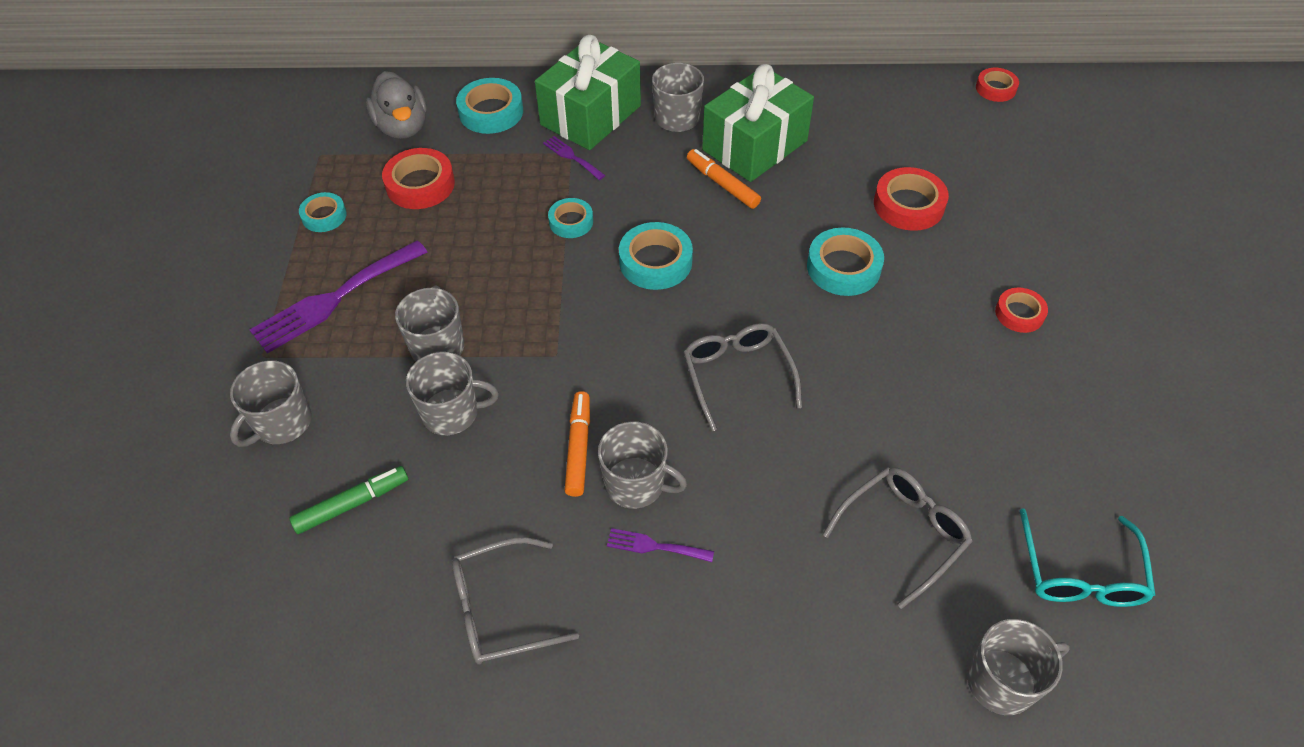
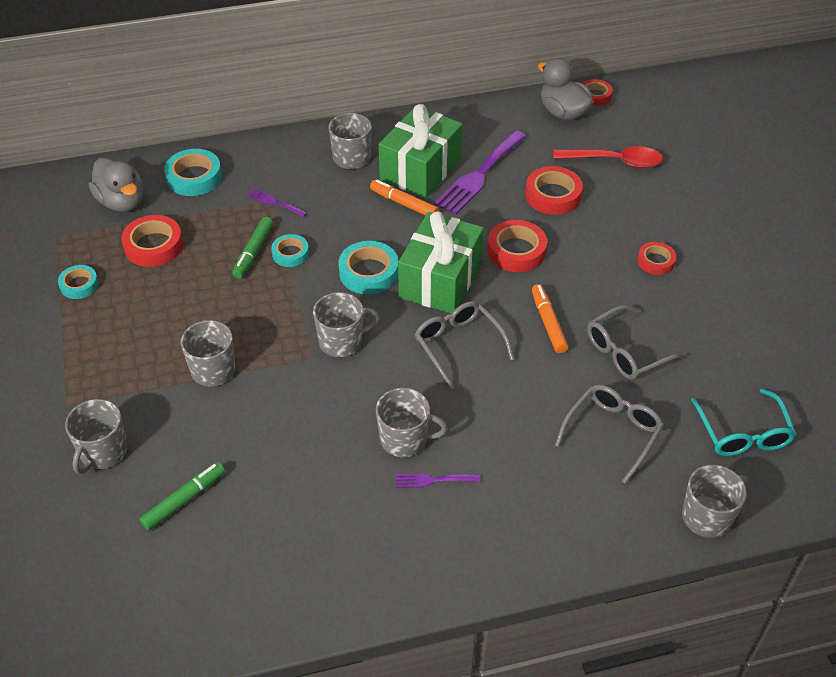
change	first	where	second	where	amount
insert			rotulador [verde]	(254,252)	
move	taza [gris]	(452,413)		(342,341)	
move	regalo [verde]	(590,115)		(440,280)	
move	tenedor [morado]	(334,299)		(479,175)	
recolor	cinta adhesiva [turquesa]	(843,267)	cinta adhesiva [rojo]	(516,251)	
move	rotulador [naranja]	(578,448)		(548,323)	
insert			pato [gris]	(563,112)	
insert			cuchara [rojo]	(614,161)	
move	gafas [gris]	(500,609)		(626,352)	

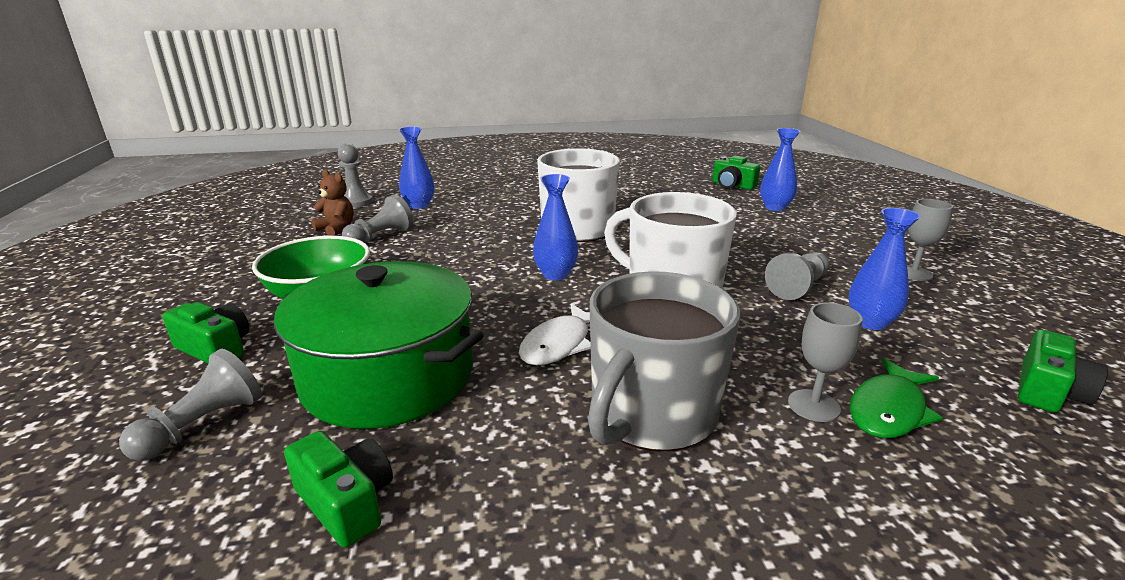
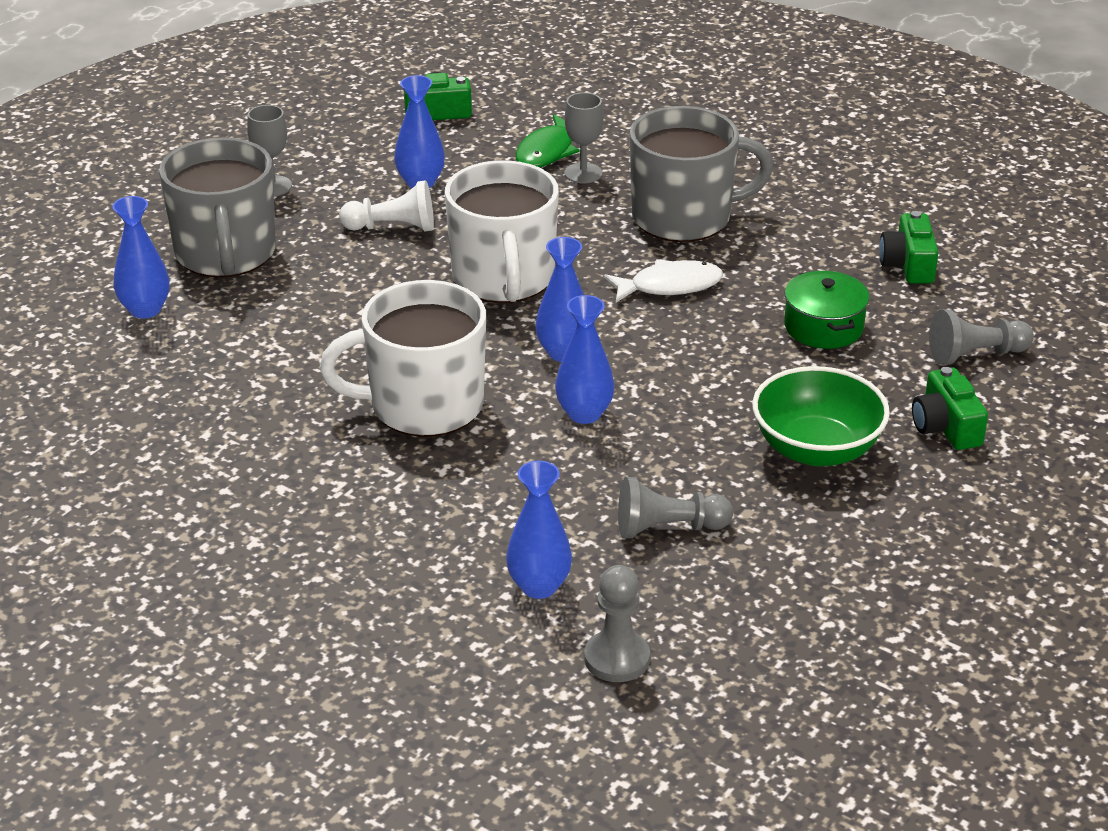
change	first	where	second	where	amount
insert			taza [gris]	(225,254)	
recolor	peón [gris]	(798,287)	peón [blanco]	(393,227)	
rotate	pez [verde]	(888,410)		(547,151)	120 degrees clockwise
insert			florero [azul]	(584,413)	
resize	olla [verde]	(388,376)		(823,327)	x0.51
delete	osito [marrón]	(336,229)			
delete	cámara [verde]	(732,185)			

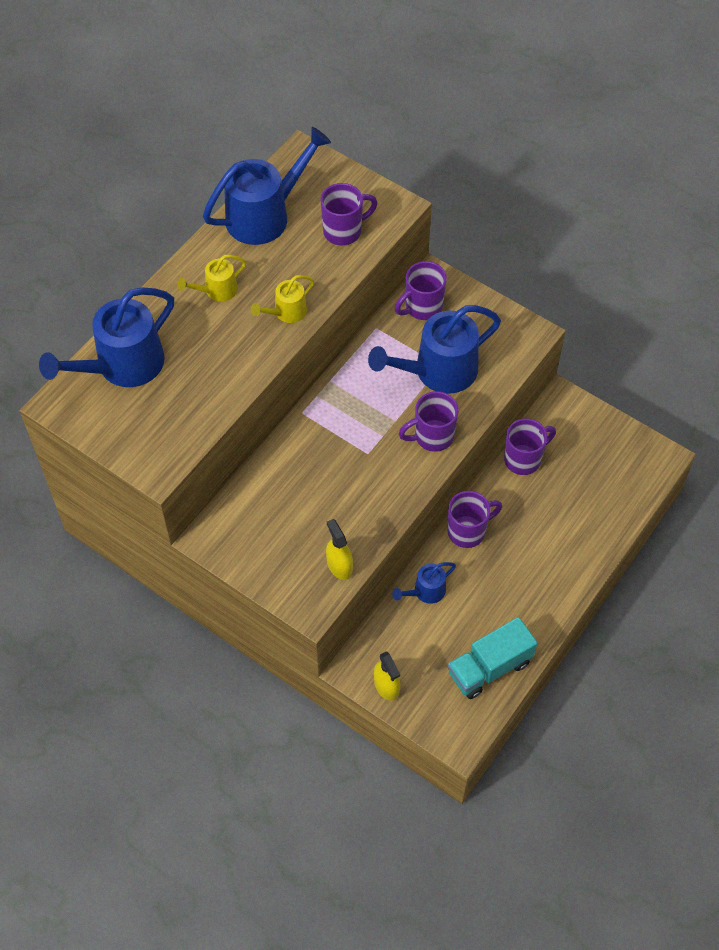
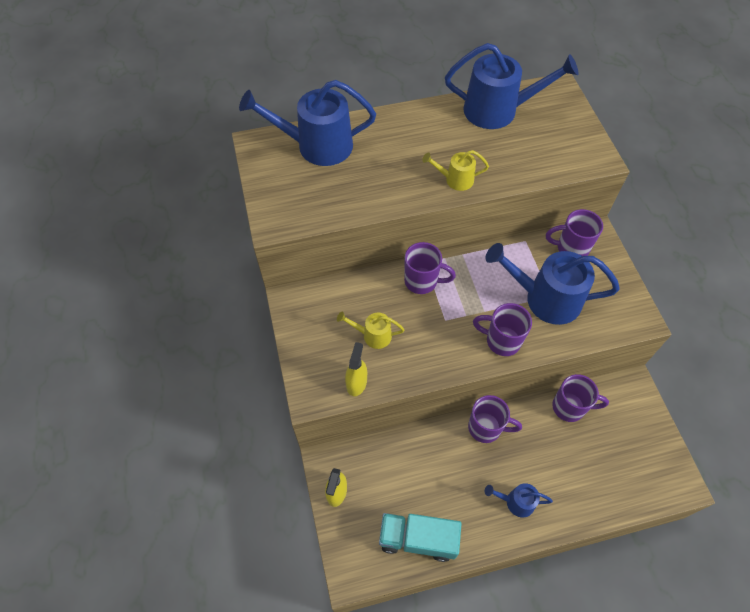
change	first	where	second	where	amount
move	regadera [amarillo]	(216,291)		(372,335)	
move	taza [morado]	(344,231)		(422,281)	
move	regadera [azul]	(425,592)		(515,502)	

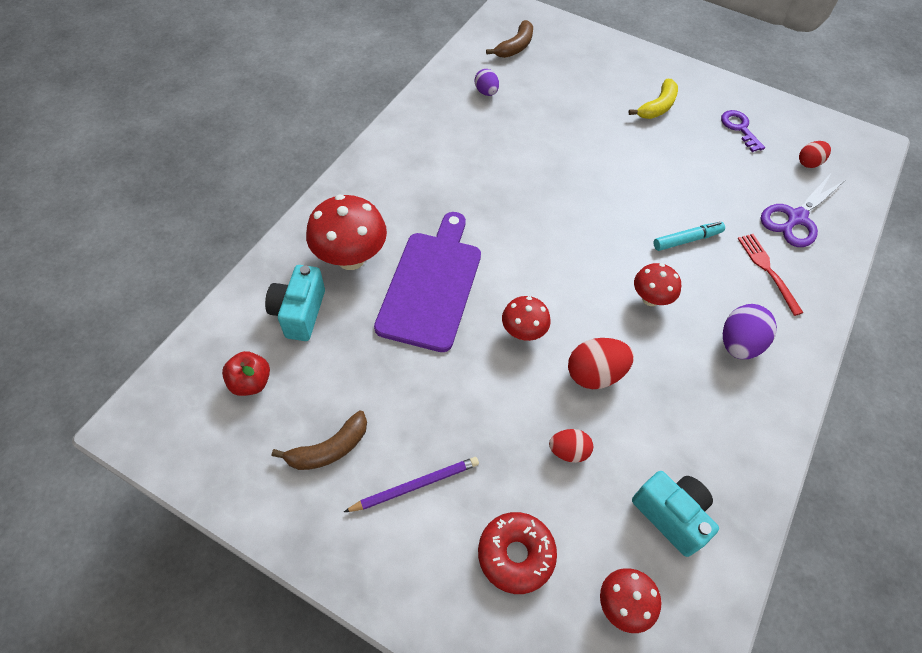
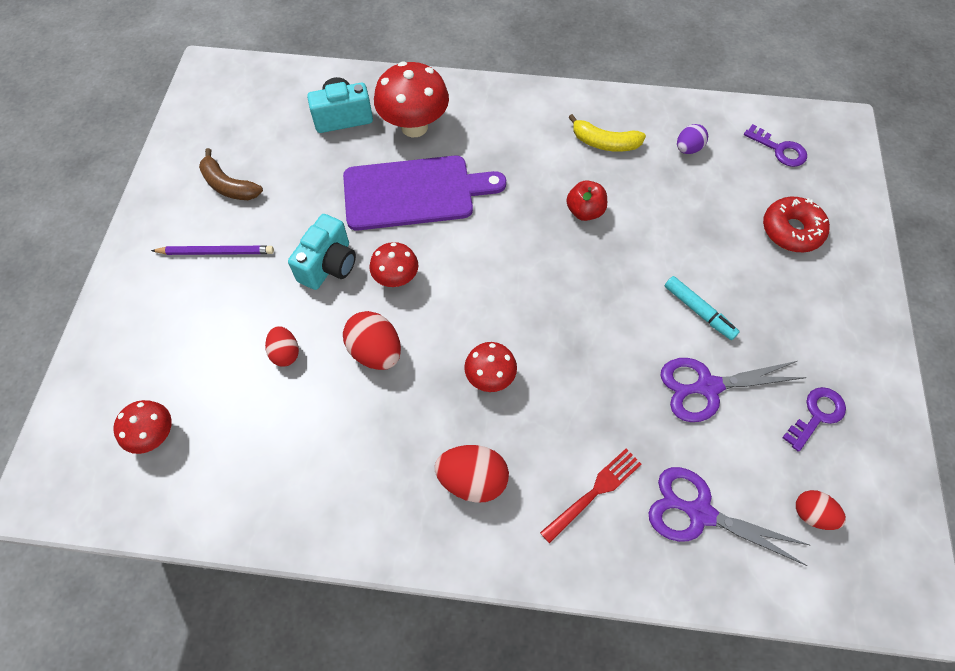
change	first	where	second	where	amount
rotate	lápiz [morado]	(415,485)		(216,252)	45 degrees counterclockwise
move	cámara [turquesa]	(671,515)		(329,265)	
recolor	huevo [morado]	(738,344)	huevo [rojo]	(472,479)	
move	manzana [rojo]	(251,382)		(584,211)	
move	plátano [amarillo]	(657,107)		(604,142)	
insert			tijeras [morado]	(708,387)	
move	rotulador [turquesa]	(687,240)		(699,311)	
replace	plátano [marrón]	(515,47)	llave [morado]	(779,149)	
move	rosquilla [rojo]	(515,555)		(791,230)	

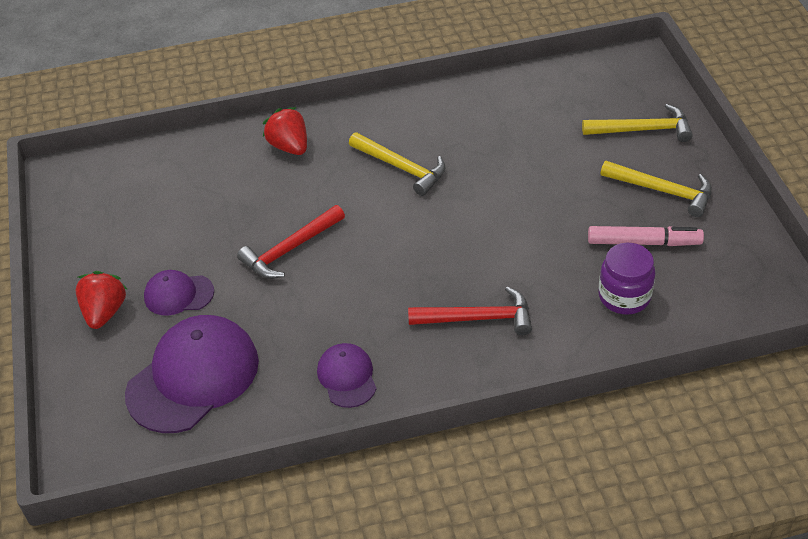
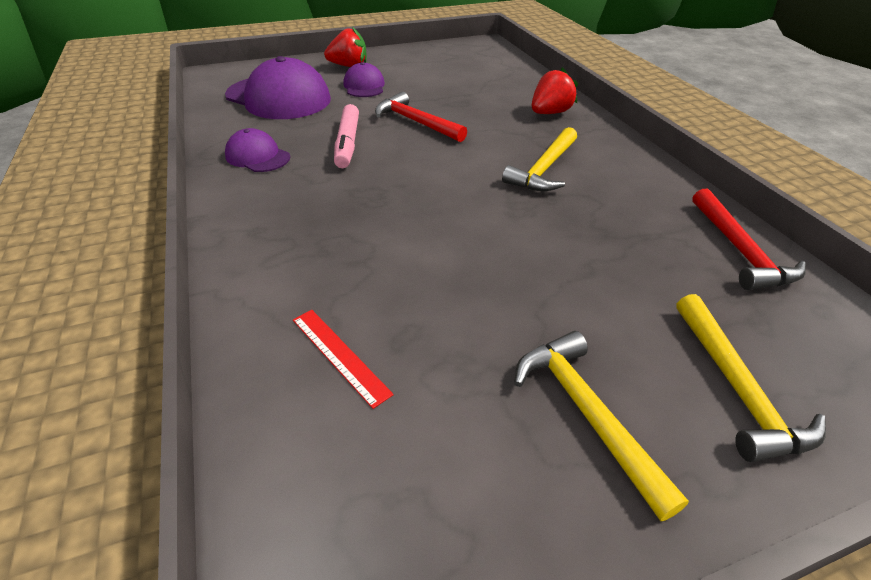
change	first	where	second	where	amount
rotate	gorra [morado]	(347,377)		(257,156)	120 degrees counterclockwise
replace	tarro [morado]	(624,296)	regla [rojo]	(339,355)	
move	rotulador [rosa]	(643,242)		(347,143)	
rotate	martillo [amarillo]	(662,191)		(586,413)	135 degrees clockwise
move	martillo [rojo]	(478,318)		(739,250)	

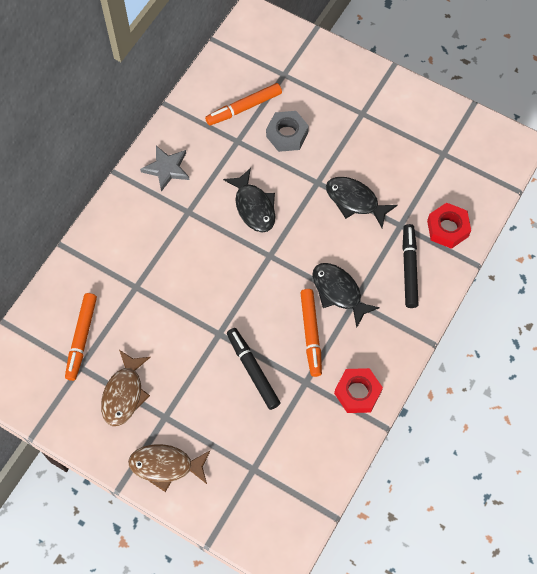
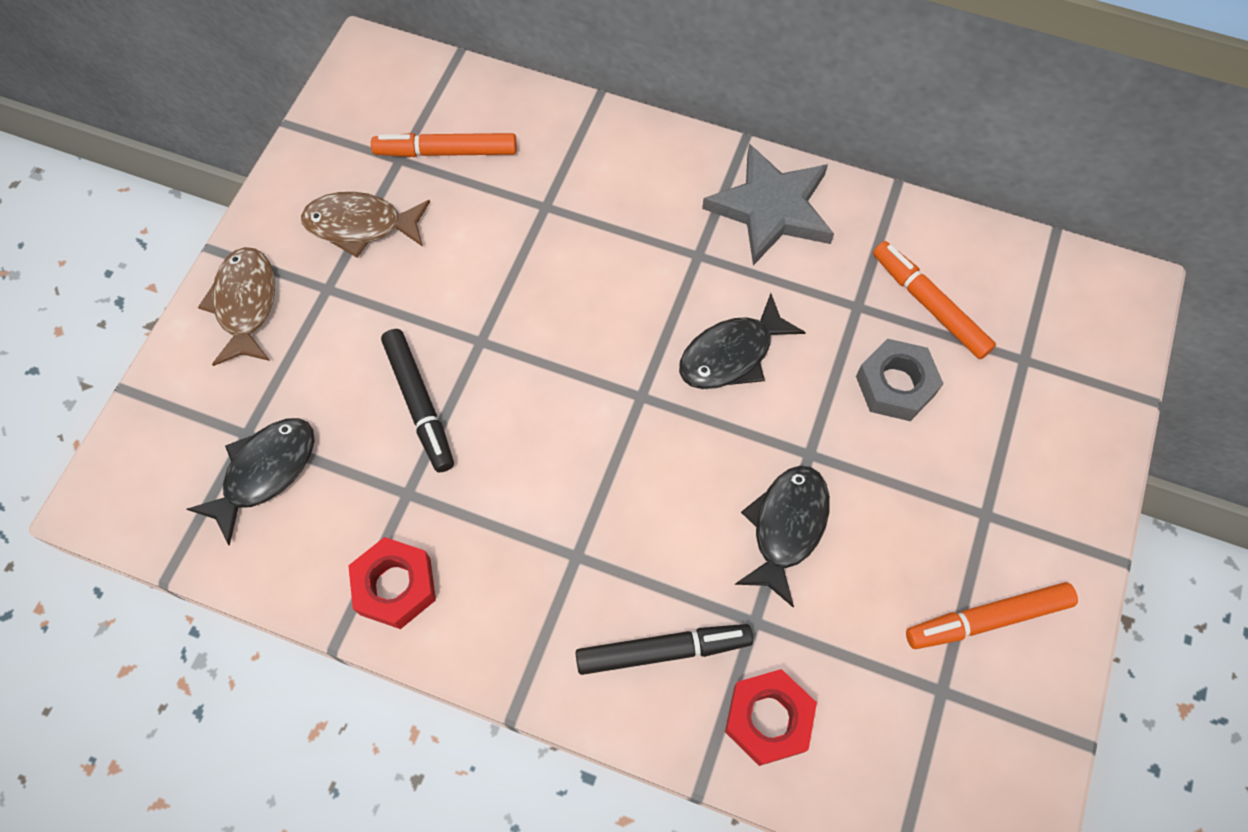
change	first	where	second	where	amount
move	pez [negro]	(339,292)		(265,472)	
rotate	rotulador [negro]	(252,370)		(420,404)	105 degrees clockwise
resize	estrella [gris]	(166,169)		(771,208)	x1.53
move	rotulador [naranja]	(311,334)		(987,619)	

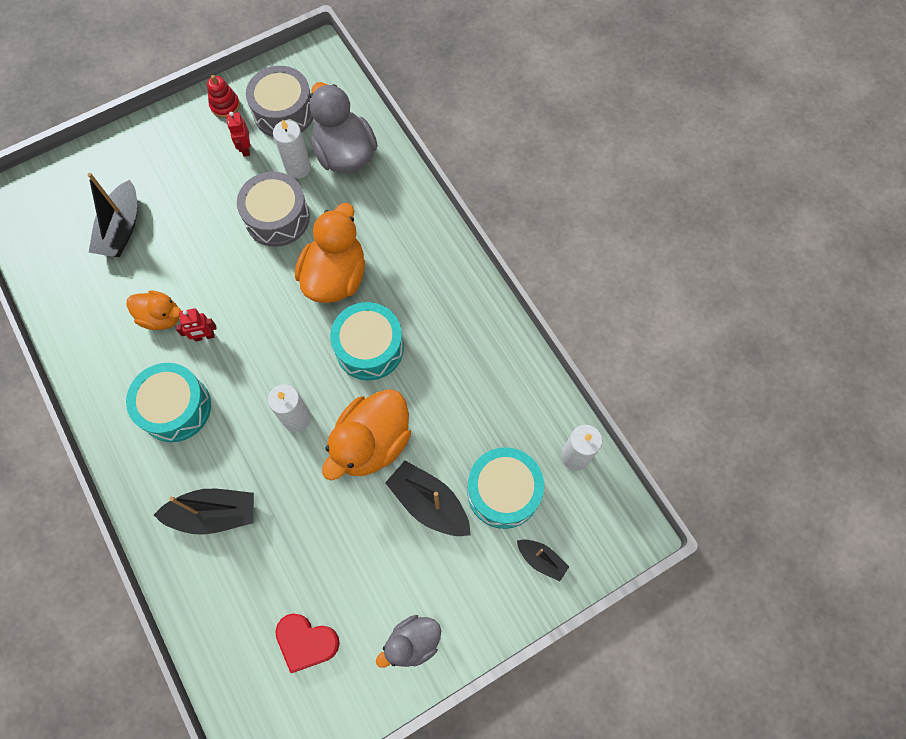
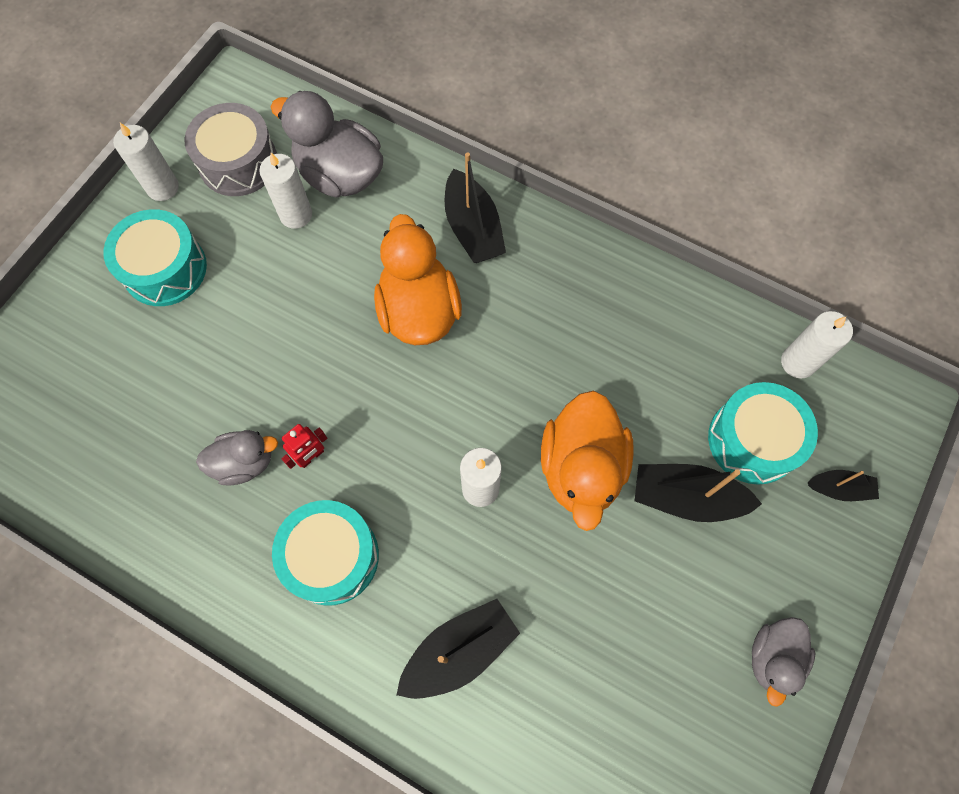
change	first	where	second	where	amount
move	tambor [turquesa]	(369,348)		(165,269)	
replace	juguete apilable [rojo]	(225,105)	vela [blanco]	(163,187)	
recolor	pato [naranja]	(161,317)	pato [gris]	(244,462)	
move	barco [negro]	(121,229)		(473,228)	
delete	robot [rojo]	(245,149)			
delete	tambor [gris]	(277,218)			
delete	corazón [rojo]	(306,642)			

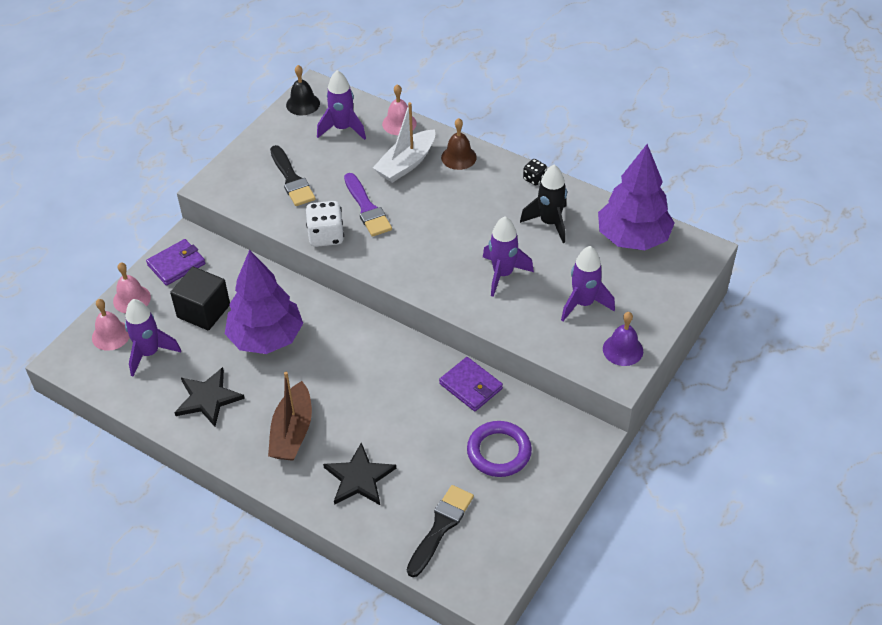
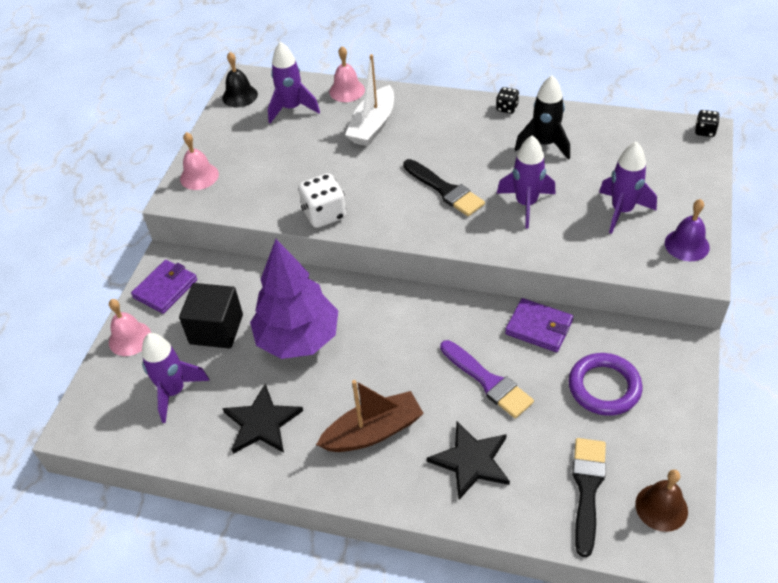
change	first	where	second	where	amount
move	campana [rosa]	(111,335)		(199,176)	
rotate	barco [marrón]	(292,432)		(373,432)	105 degrees counterclockwise
move	pincel [negro]	(292,179)		(445,190)	
move	pincel [morado]	(367,208)		(488,381)	
move	campana [marrón]	(458,157)		(661,507)	
insert			dado [negro]	(704,131)	
delete	árbol [morado]	(632,238)			

